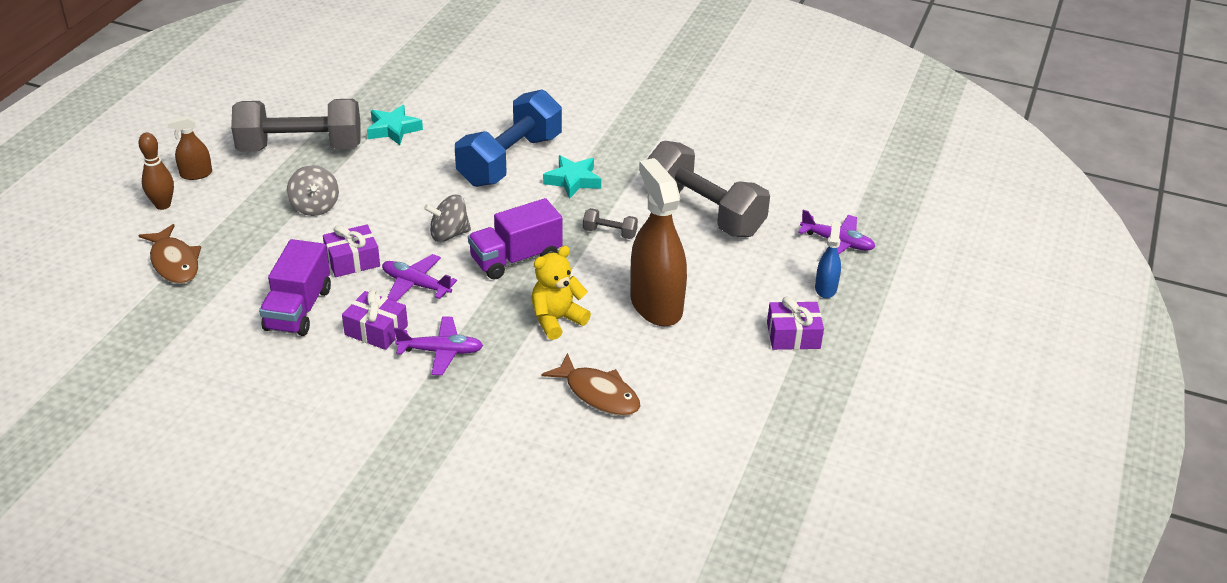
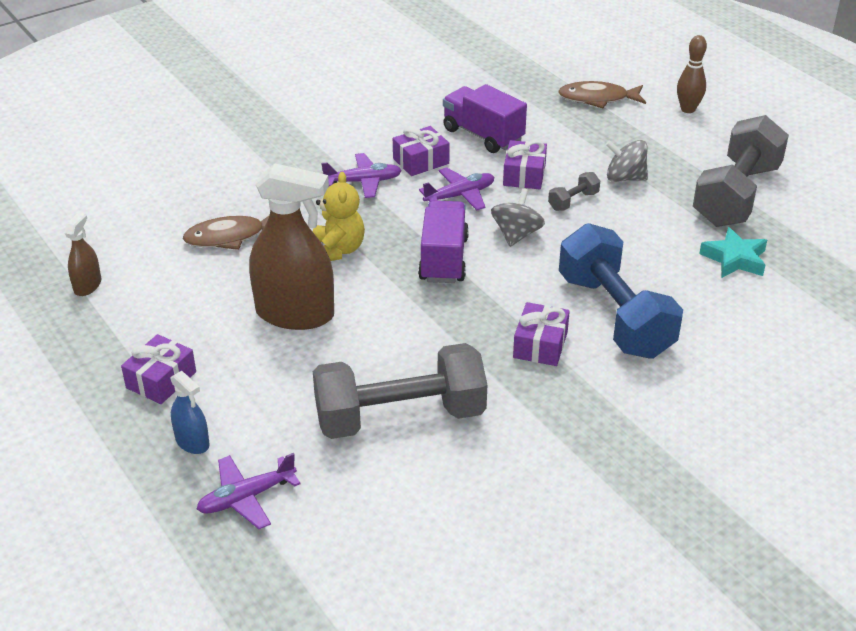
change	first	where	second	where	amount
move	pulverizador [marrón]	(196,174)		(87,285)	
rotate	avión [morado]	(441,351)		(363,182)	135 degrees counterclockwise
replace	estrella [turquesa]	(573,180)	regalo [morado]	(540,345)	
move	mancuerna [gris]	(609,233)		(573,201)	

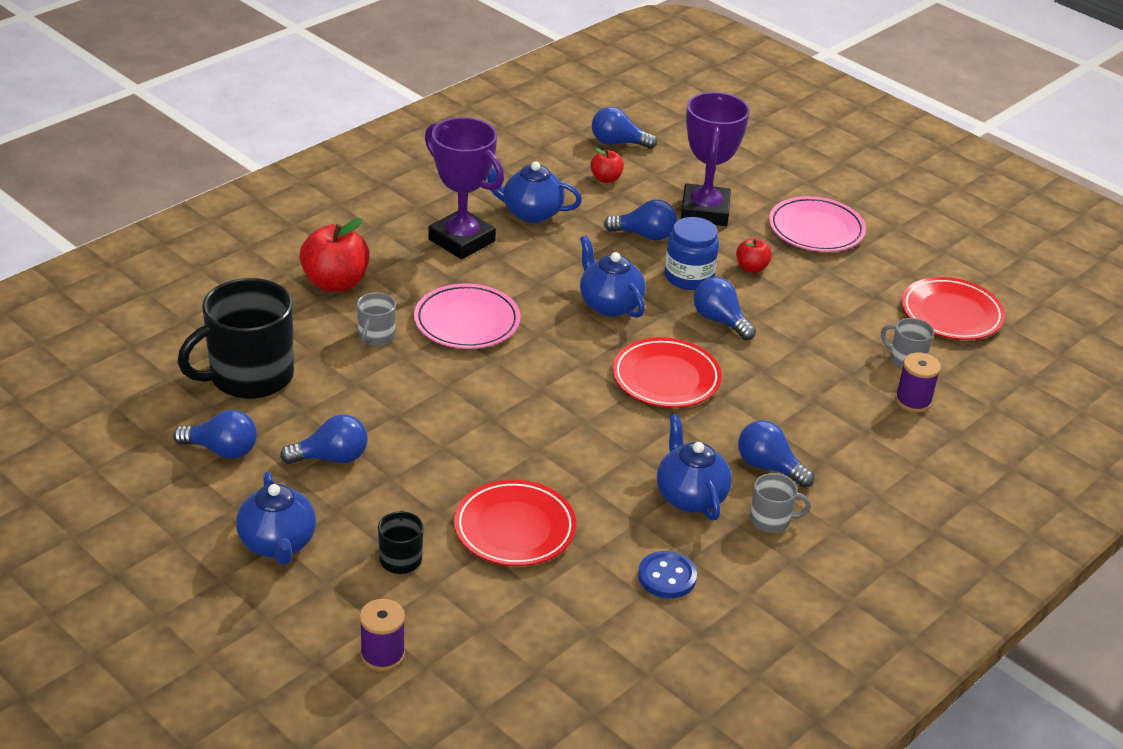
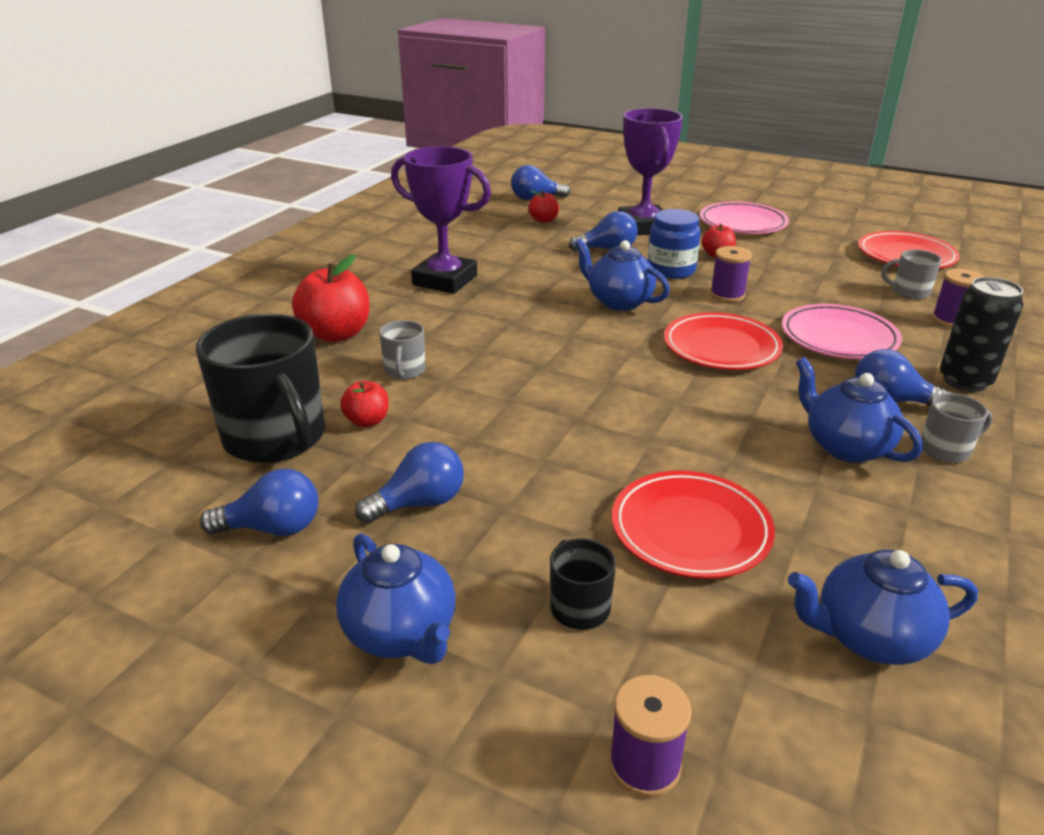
change	first	where	second	where	amount
rotate	taza [negro]	(249,376)		(276,438)	75 degrees counterclockwise
insert			manzana [rojo]	(367,421)	
replace	bombilla [azul]	(720,321)	carrete [morado]	(727,295)	
move	plato [rosa]	(467,321)		(839,337)	
move	tetera [azul]	(530,213)		(869,637)	
insert			lata [negro]	(964,381)	
delete	botón [azul]	(667,577)			

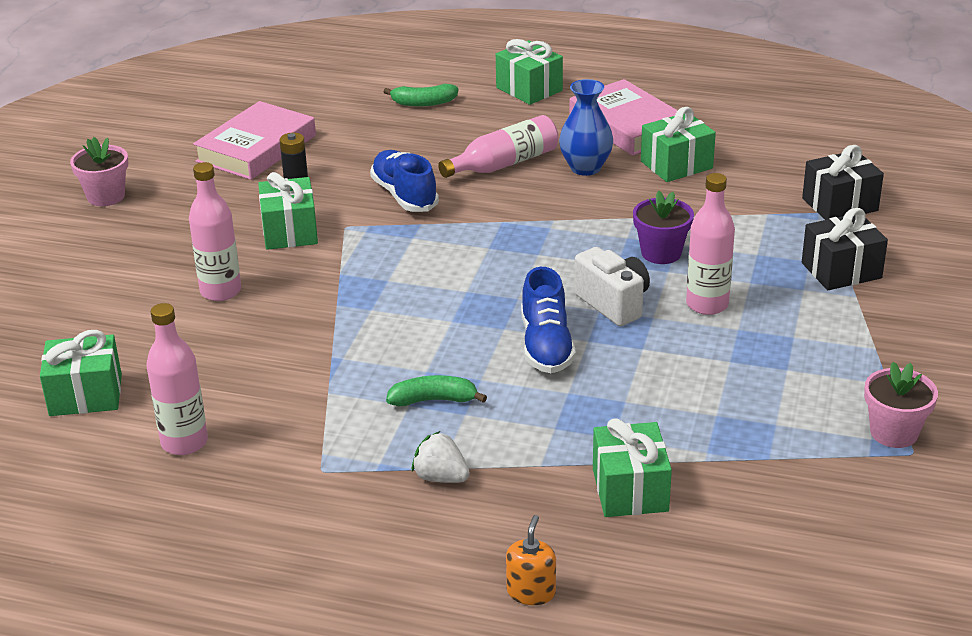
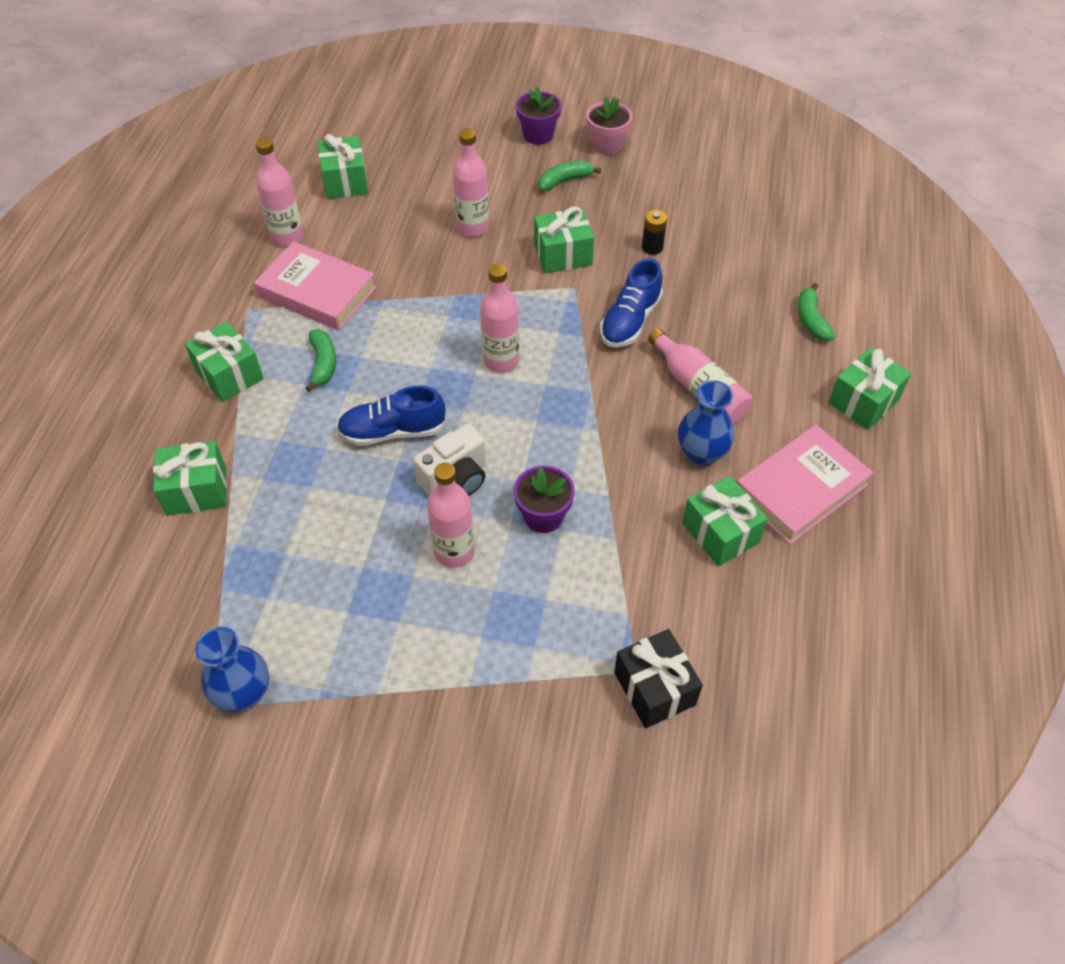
change	first	where	second	where	amount
replace	fresa [blanco]	(441,477)	regalo [verde]	(229,375)	
replace	maceta [rosa]	(894,433)	florero [azul]	(244,694)	
move	libro [rosa]	(256,148)		(317,292)	
insert			botella [rosa]	(501,361)	
insert			maceta [morado]	(538,135)	
insert			plátano [verde]	(564,181)	
rotate	zapato [azul]	(404,195)		(630,321)	150 degrees clockwise
delete	dispensador de jabón [naranja]	(531,592)			
delete	regalo [negro]	(841,270)			

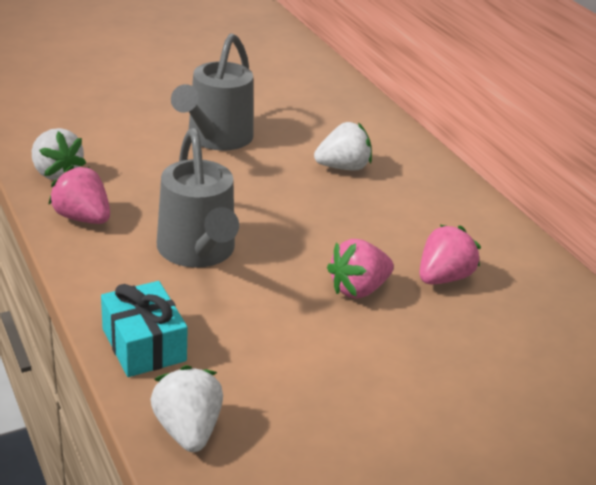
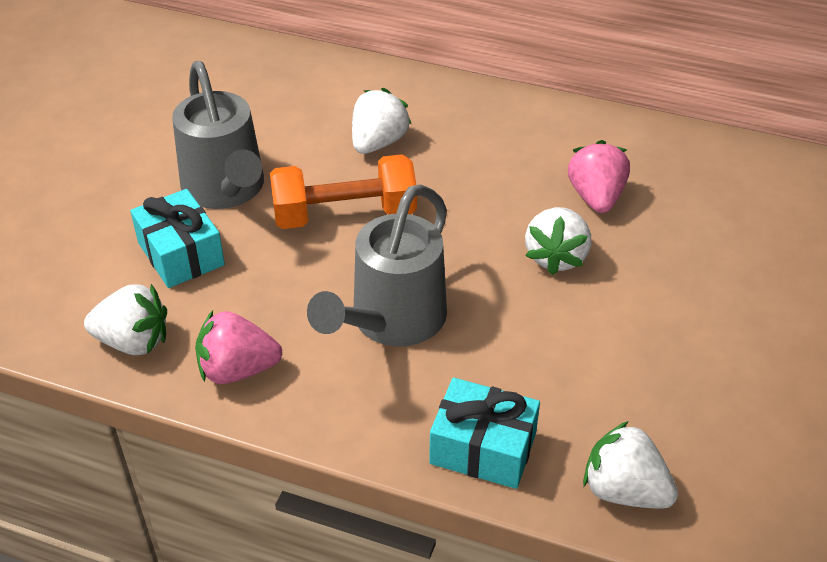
change	first	where	second	where	amount
insert			regalo [turquesa]	(181,254)	
insert			mancuerna [naranja]	(344,214)	
rotate	regadera [gris]	(199,252)		(391,322)	90 degrees clockwise
recolor	fresa [rosa]	(358,289)	fresa [blanco]	(556,257)	

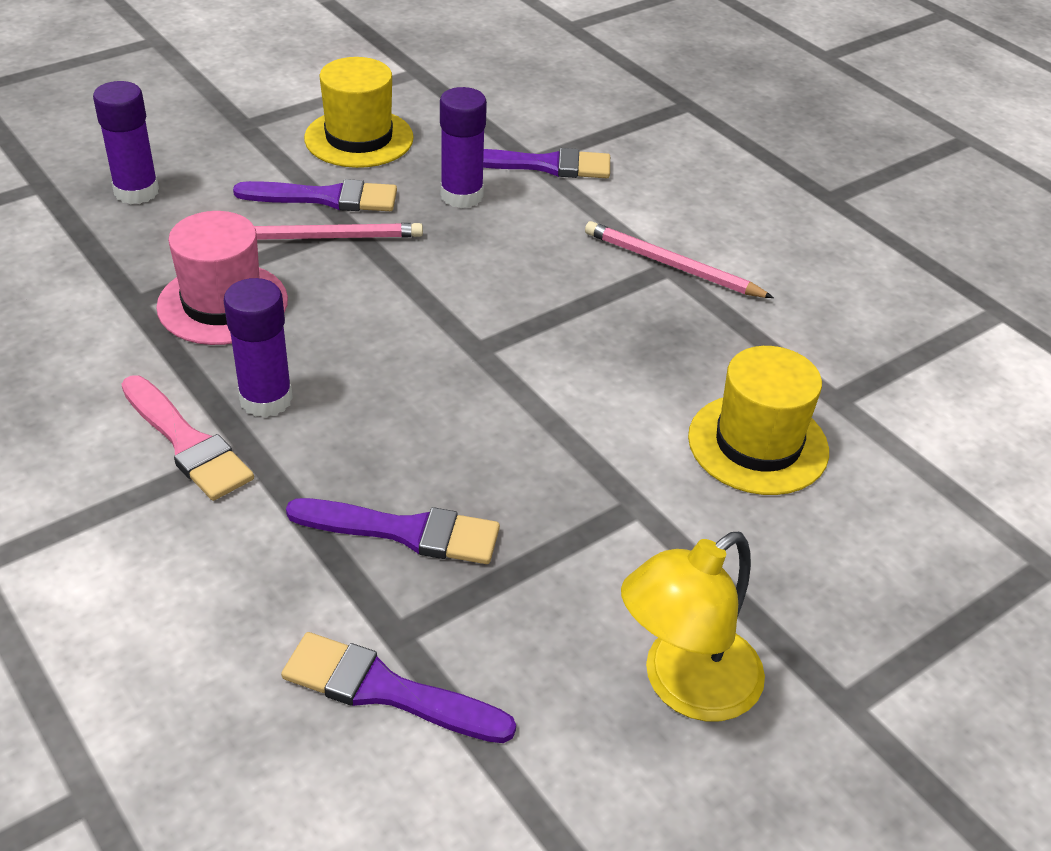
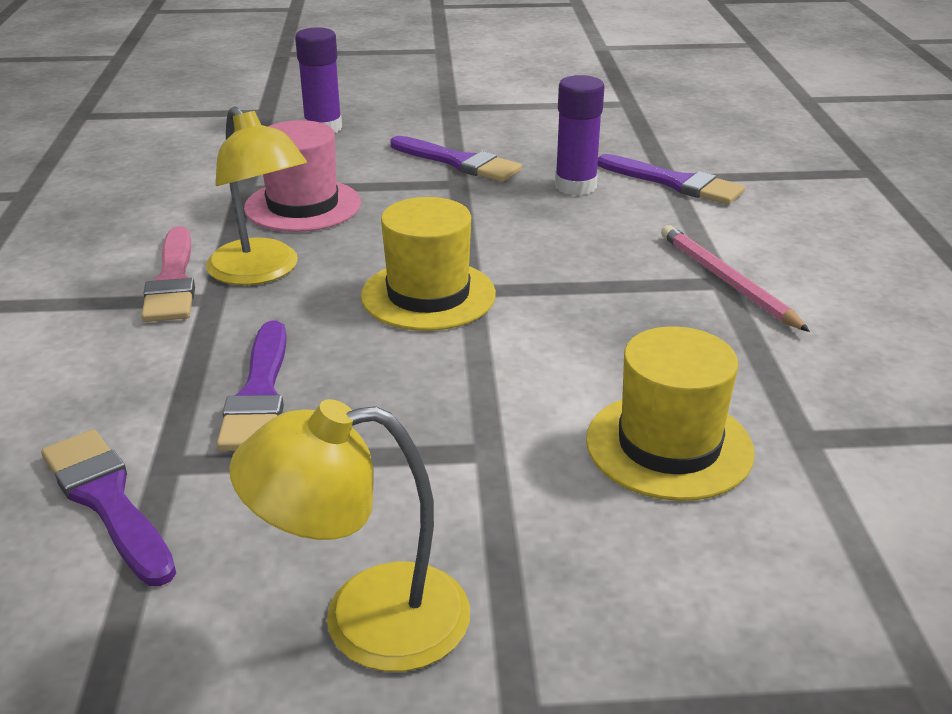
change	first	where	second	where	amount
replace	barra de pegamento [morado]	(266,399)	lámpara [amarillo]	(261,272)	
rotate	pincel [morado]	(405,532)		(259,394)	45 degrees clockwise
move	sombrero [amarillo]	(359,138)		(428,295)	
delete	lápiz [rosa]	(325,237)			

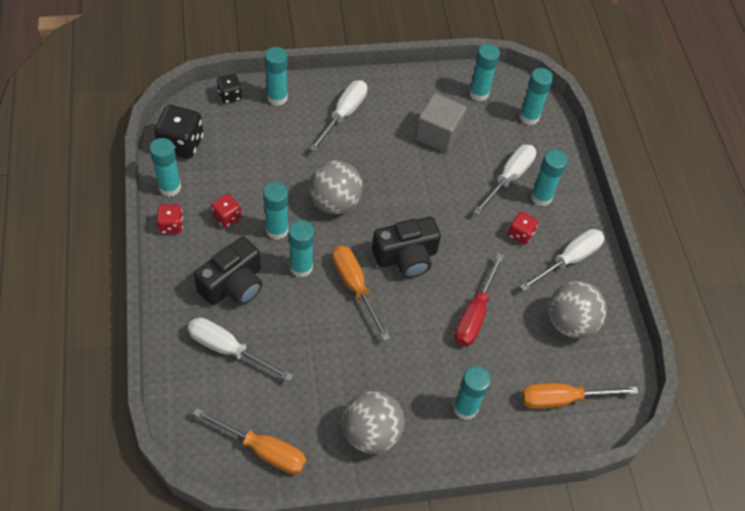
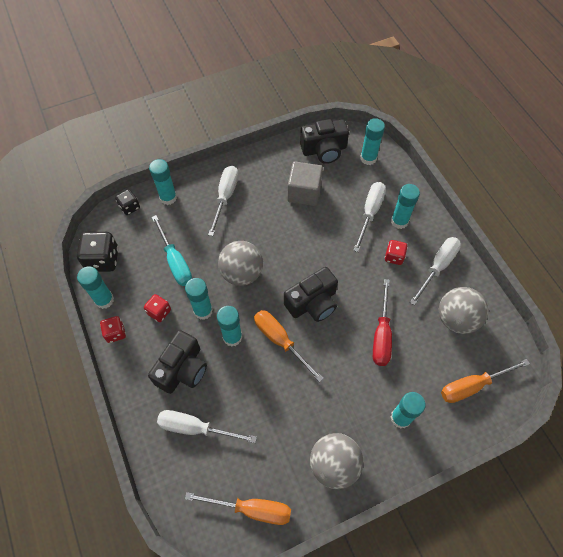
change	first	where	second	where	amount
insert			destornillador [turquesa]	(175,261)	
replace	barra de pegamento [turquesa]	(479,93)	cámara [negro]	(324,150)	

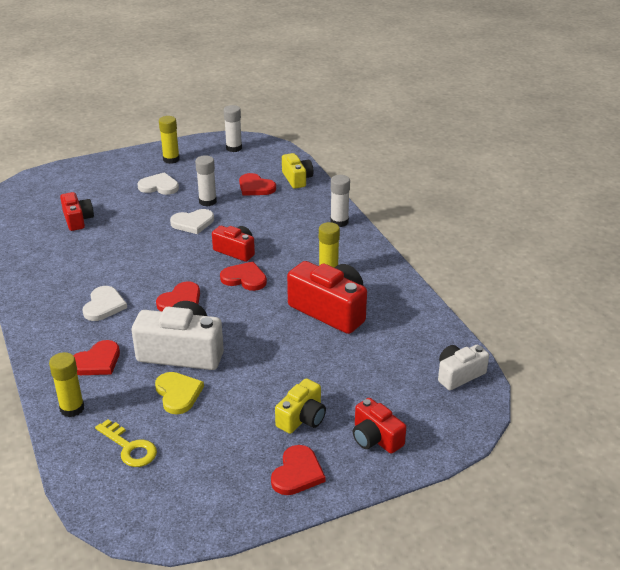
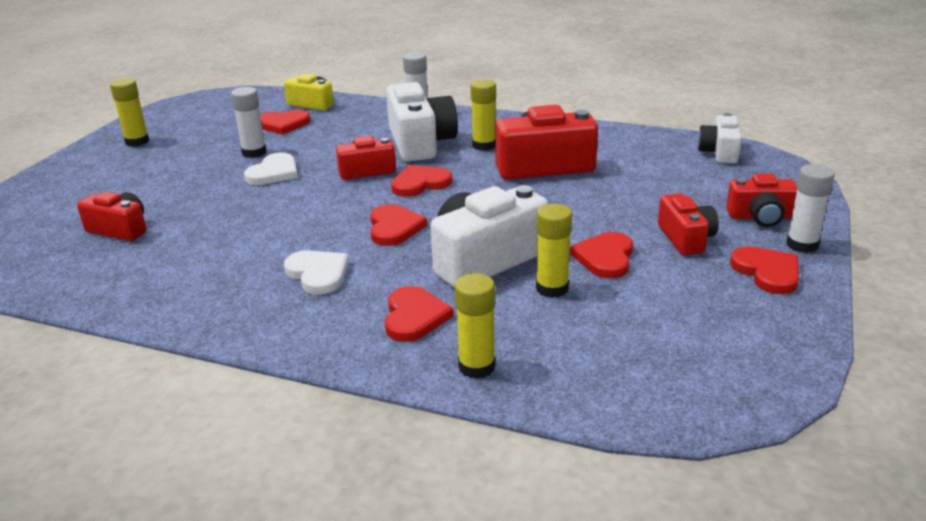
change	first	where	second	where	amount
insert			cámara [blanco]	(420,143)	
replace	corazón [amarillo]	(178,394)	barra de pegamento [amarillo]	(552,288)	
insert			corazón [rojo]	(605,257)	
recolor	cámara [amarillo]	(302,418)	cámara [rojo]	(686,238)	
move	barra de pegamento [blanco]	(234,148)		(802,245)	
delete	llave [amarillo]	(129,447)			
delete	corazón [blanco]	(159,186)			

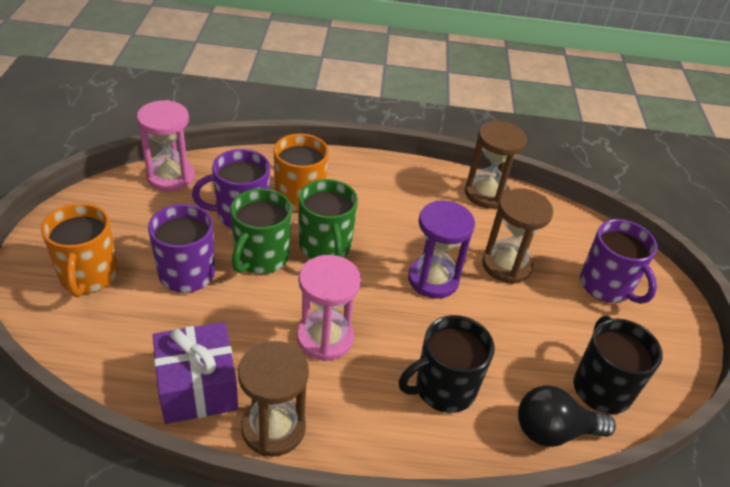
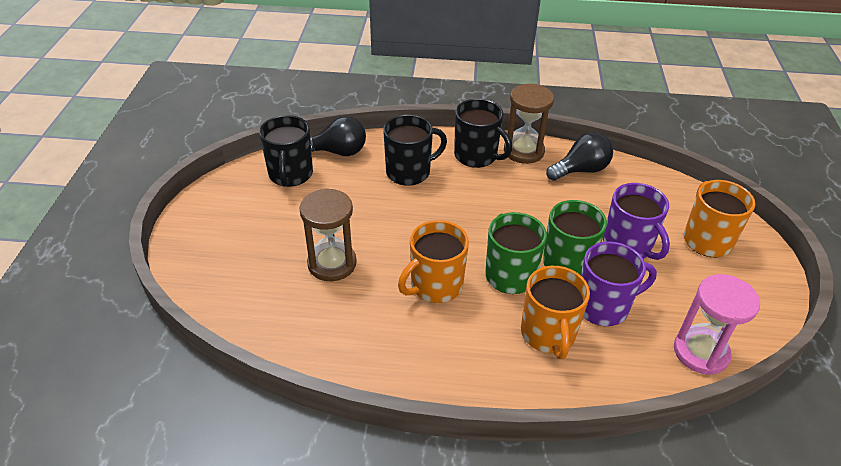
change	first	where	second	where	amount
insert			taza [naranja]	(435,286)	
insert			taza [negro]	(477,156)	
replace	regalo [morado]	(197,387)	bombilla [negro]	(581,170)	
delete	reloj de arena [rosa]	(325,338)			
delete	reloj de arena [morado]	(433,279)			
delete	reloj de arena [marrón]	(486,194)			
delete	taza [morado]	(606,286)			

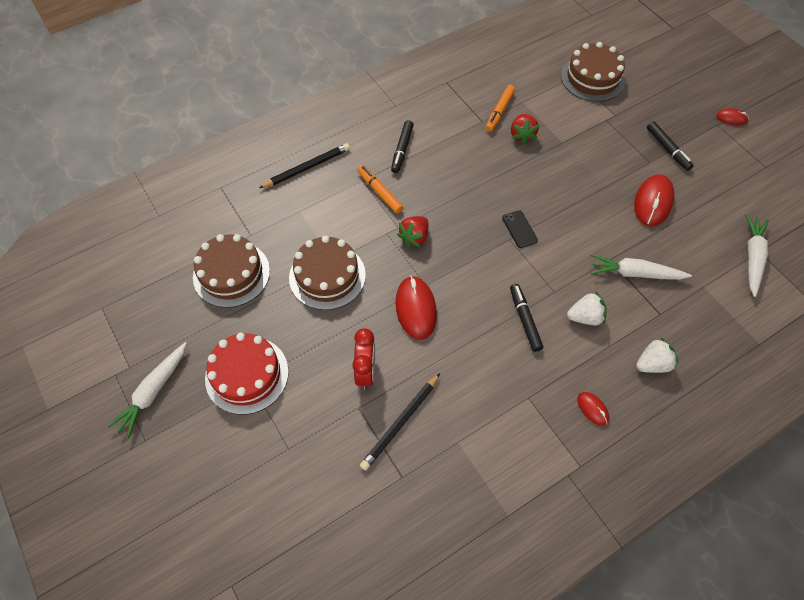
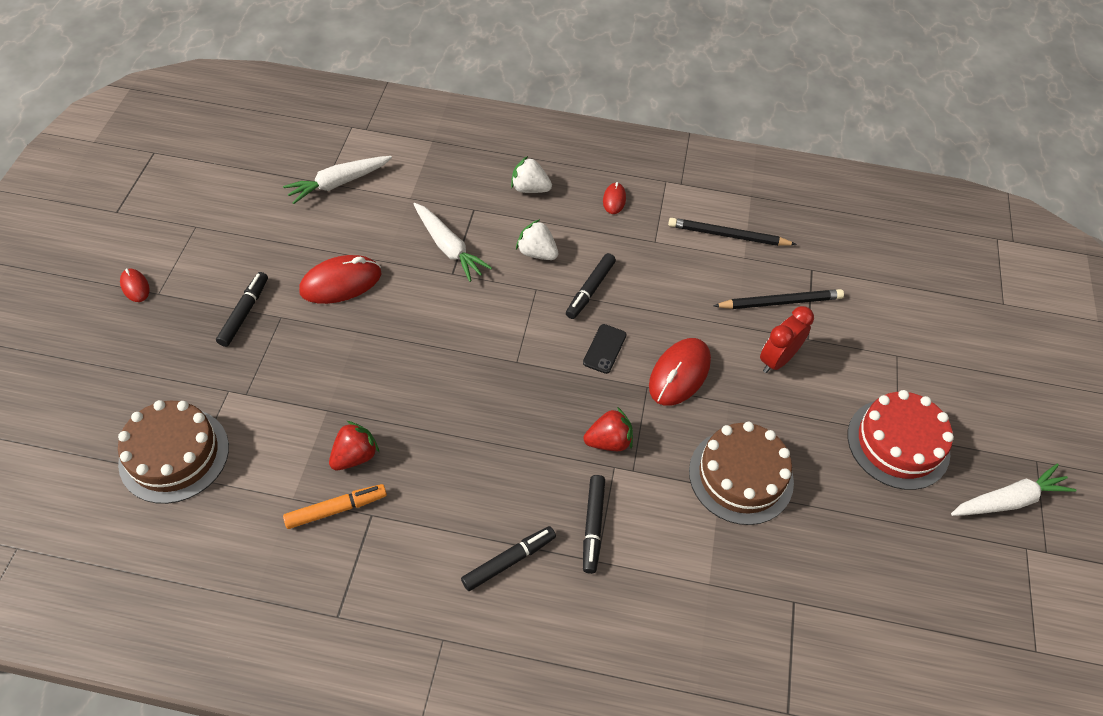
change	first	where	second	where	amount
move	móvil [negro]	(519,229)		(604,349)	
recolor	rotulador [naranja]	(380,192)	rotulador [negro]	(593,525)	
move	lápiz [negro]	(307,168)		(728,235)	
delete	tarta [marrón]	(231,274)			

